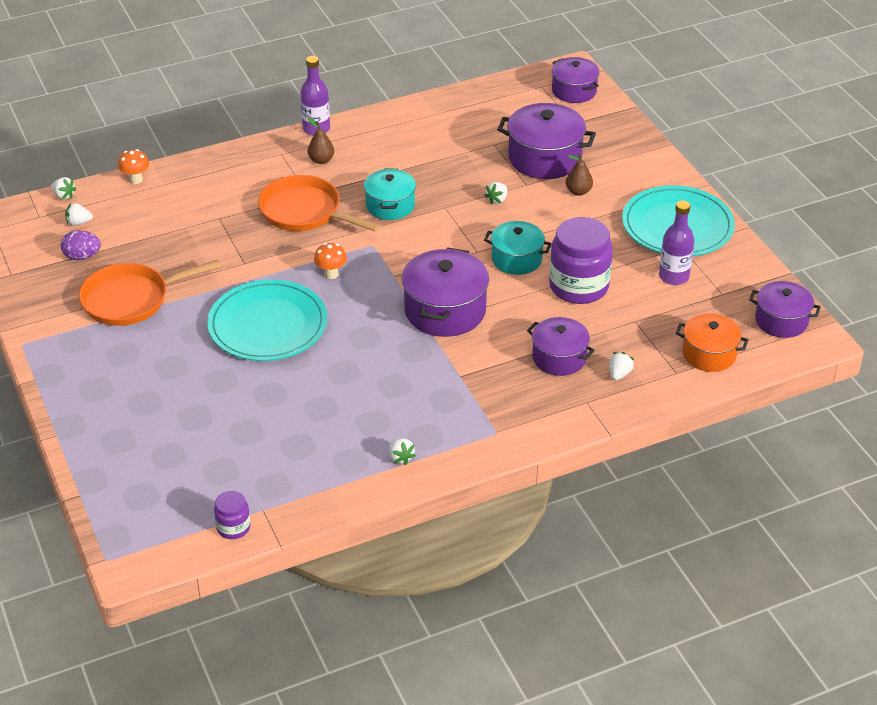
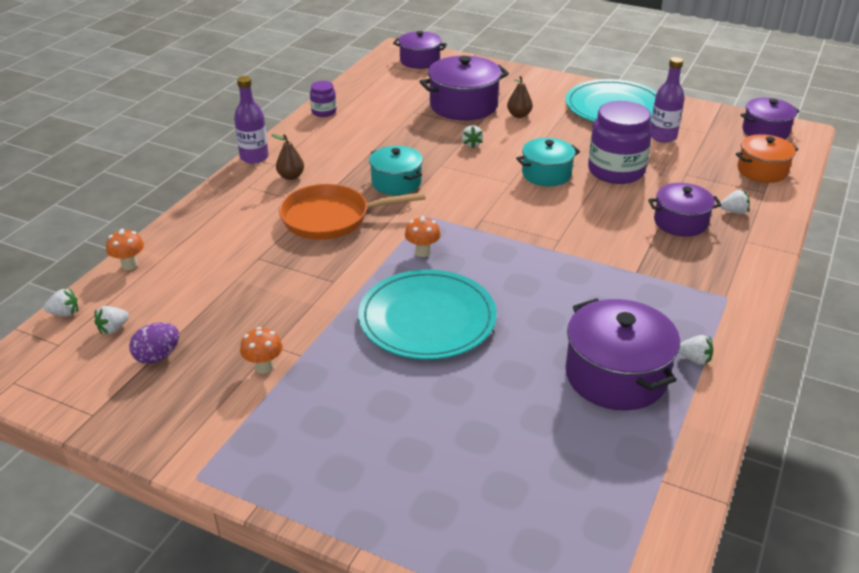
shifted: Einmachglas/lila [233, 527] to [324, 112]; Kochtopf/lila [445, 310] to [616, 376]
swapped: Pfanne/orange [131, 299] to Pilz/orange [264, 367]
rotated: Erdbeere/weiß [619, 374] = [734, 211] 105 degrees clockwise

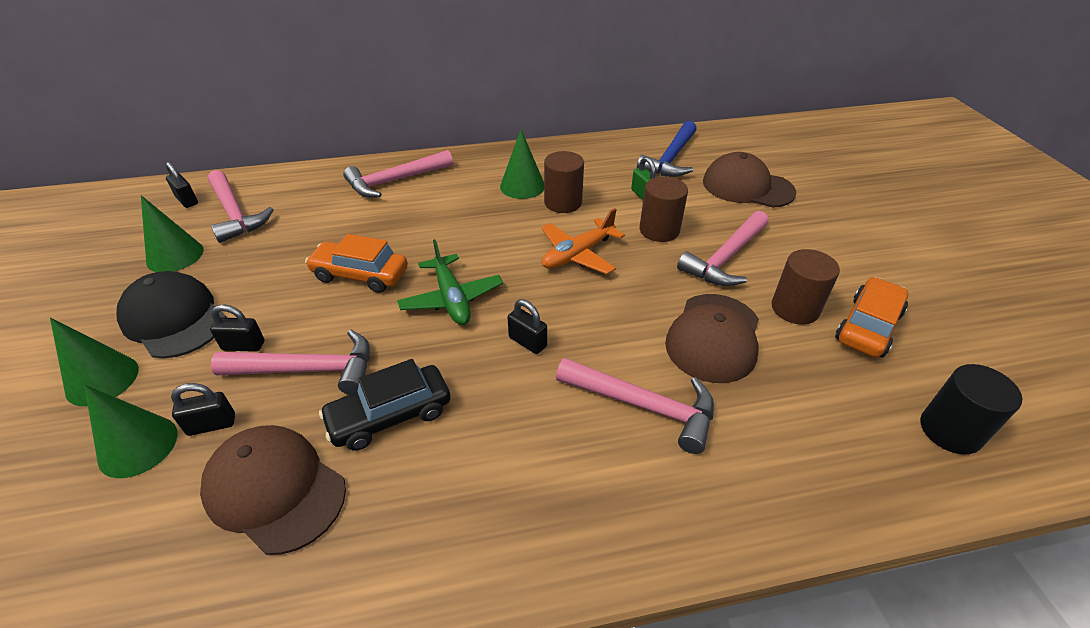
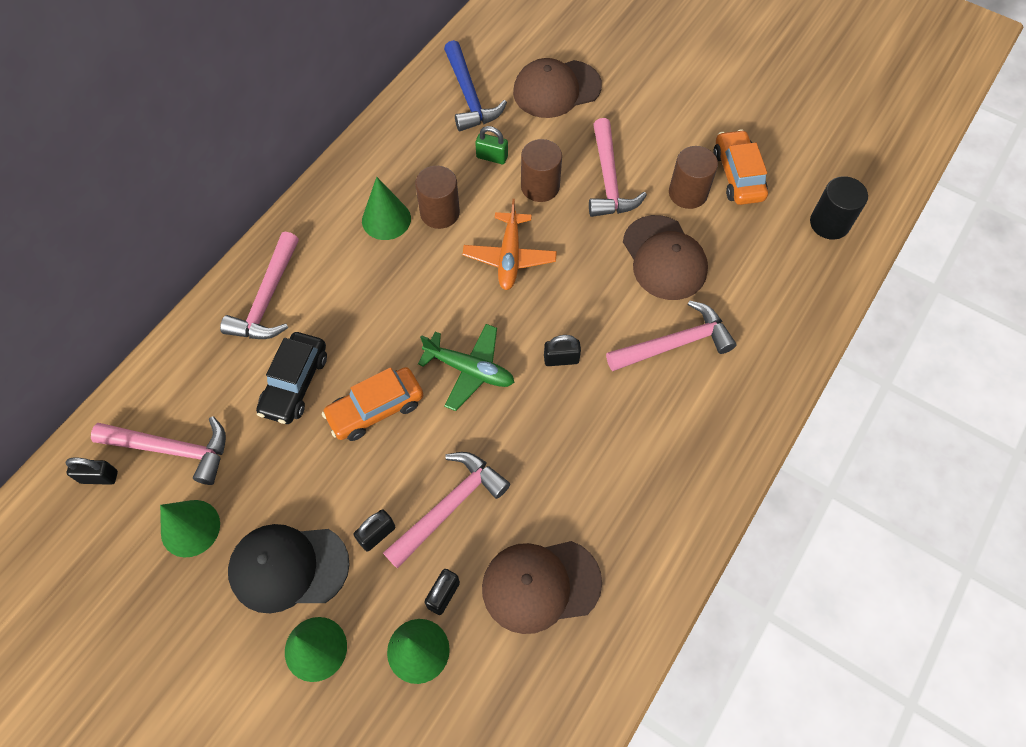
shifted: Auto/schwarz [390, 416] to [295, 384]

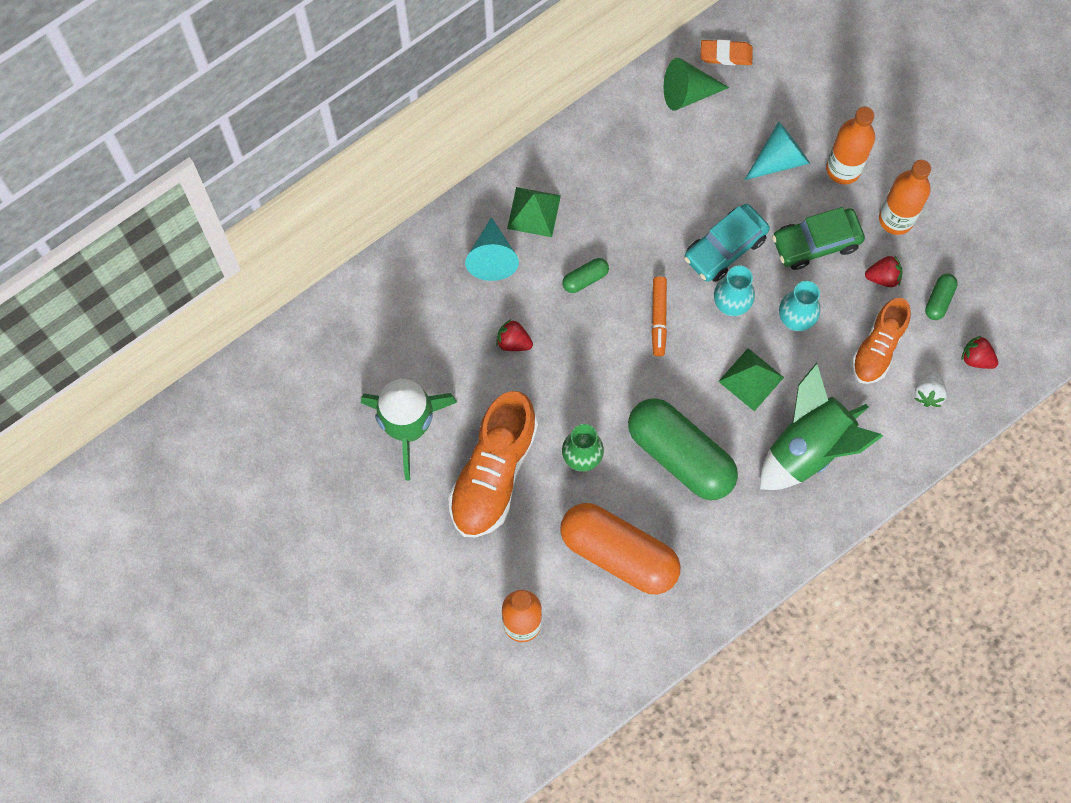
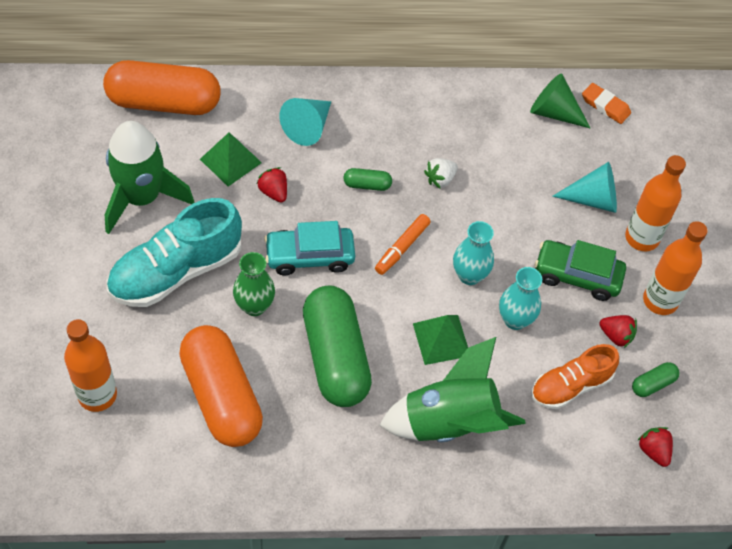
new: Kapsel/orange [164, 102]
shifted: Pyramide/grün [533, 212] to [230, 161]; Auto/türkis [725, 248] to [309, 256]; Erdbeere/weiß [928, 393] to [440, 179]
repainted: Schuh/orange [493, 473] to Schuh/türkis [176, 271]

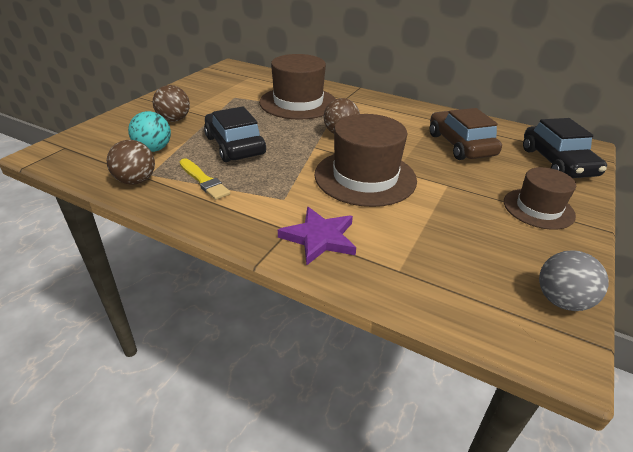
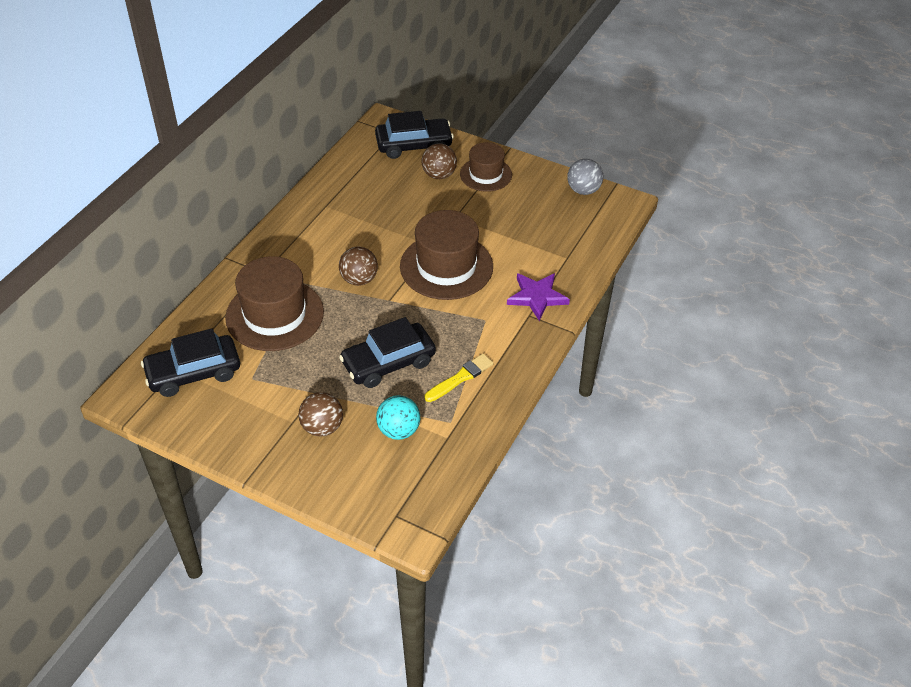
gone: Auto/braun [460, 145]
new: Auto/schwarz [193, 373]
shifted: Ball/braun [136, 181] to [439, 175]

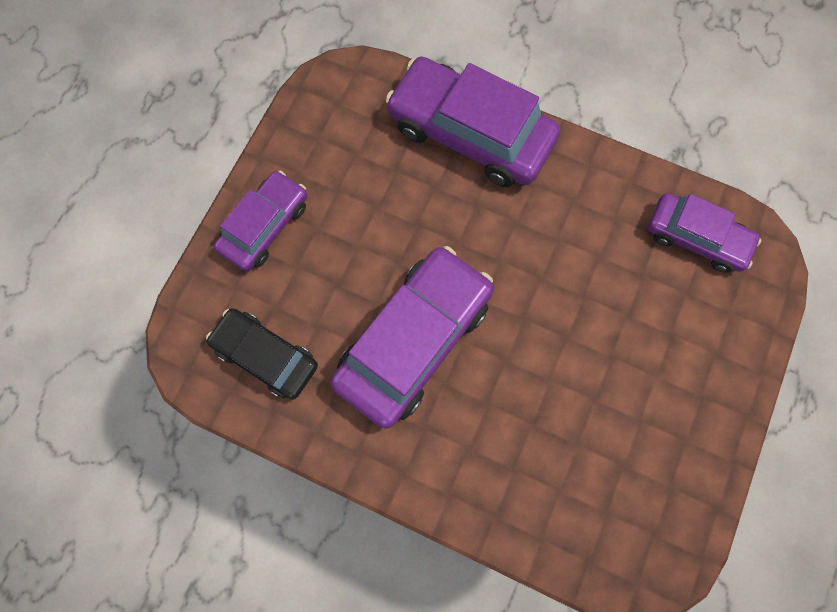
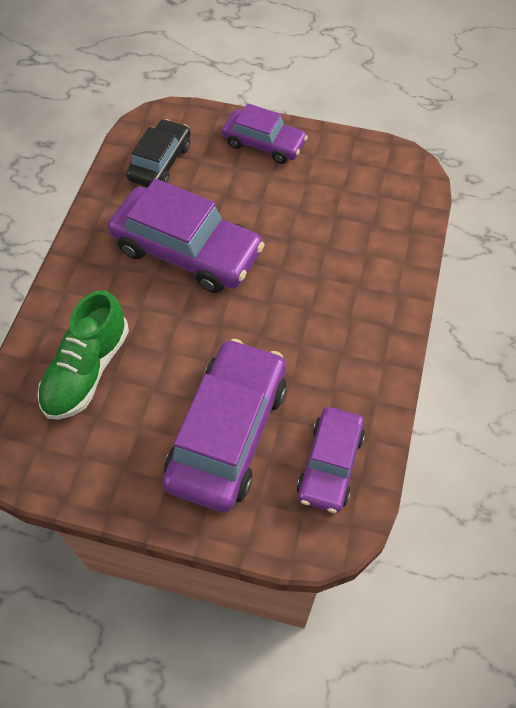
new: Schuh/grün [87, 370]
shifted: Auto/lila [470, 133] to [228, 433]

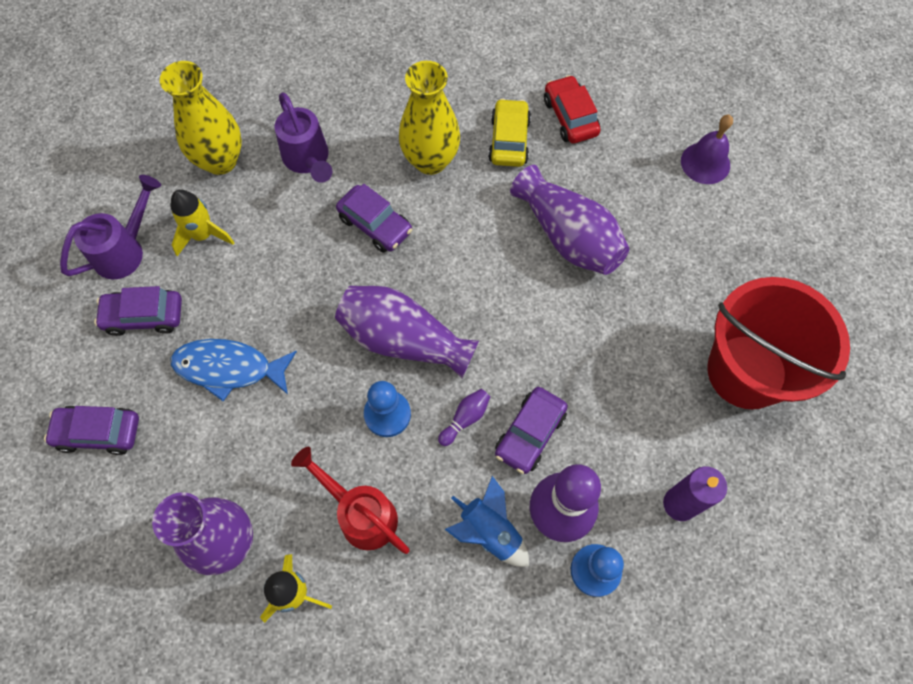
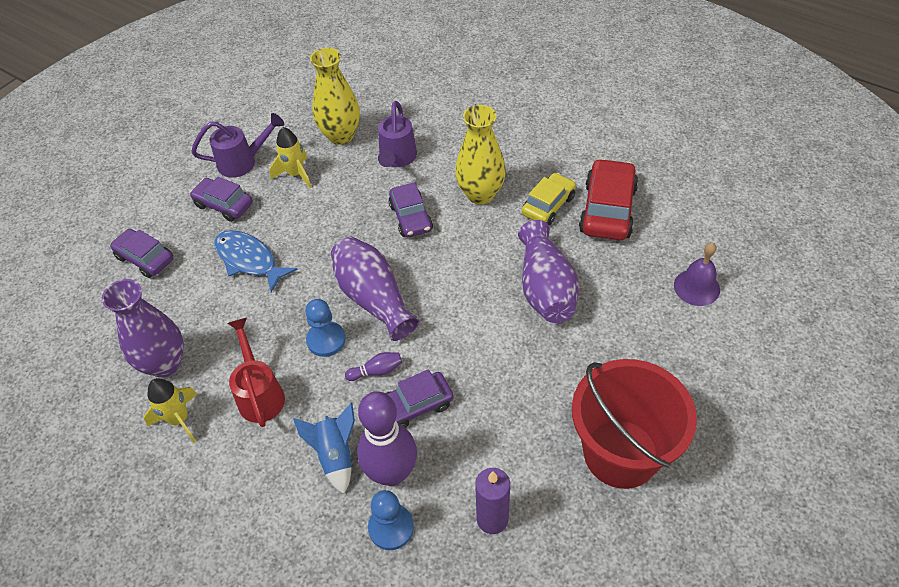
scaled: Auto/rot [570, 117] = [607, 210] x1.52

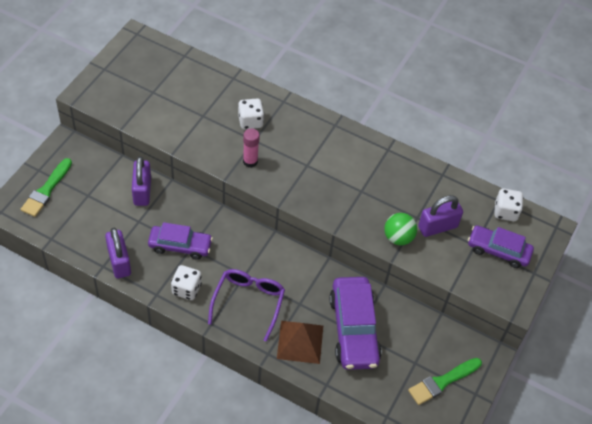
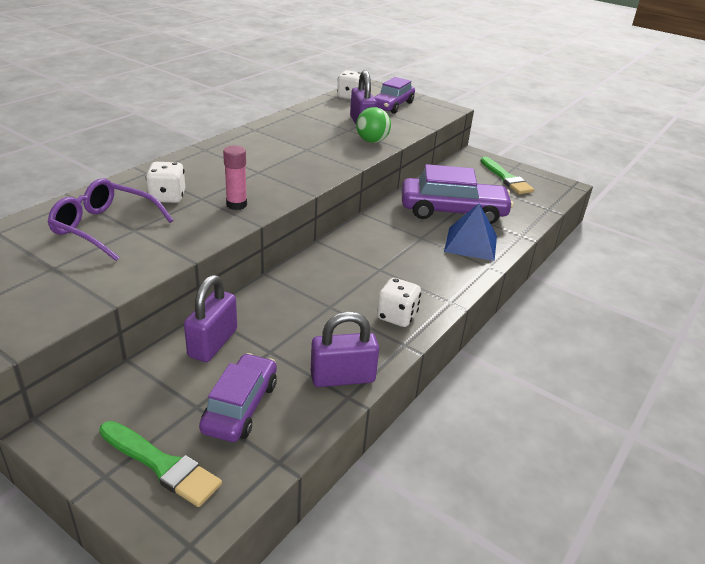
shifted: Auto/lila [180, 246] to [240, 406]; Brille/lila [248, 302] to [104, 227]
repainted: Pyramide/braun [300, 342] to Pyramide/blau [471, 243]
rotated: Vorhängeschloss/lila [142, 191] = [213, 343] 75 degrees counterclockwise

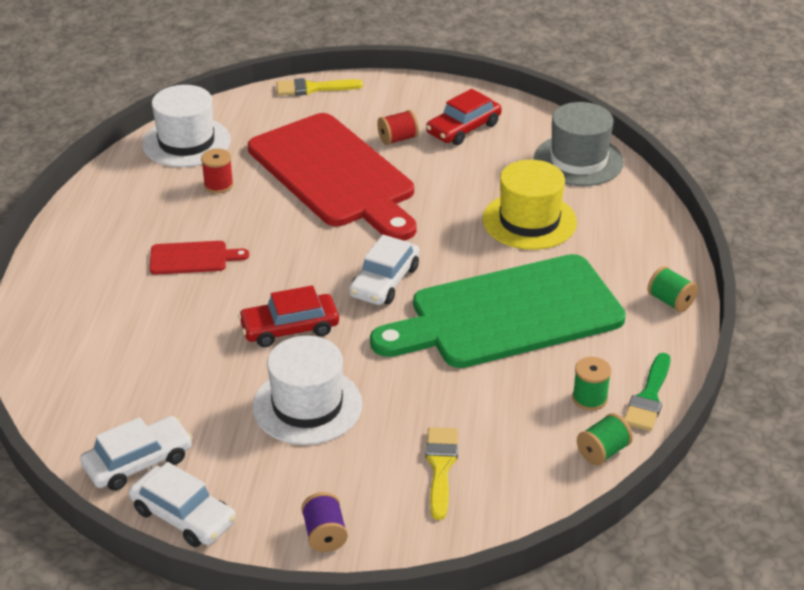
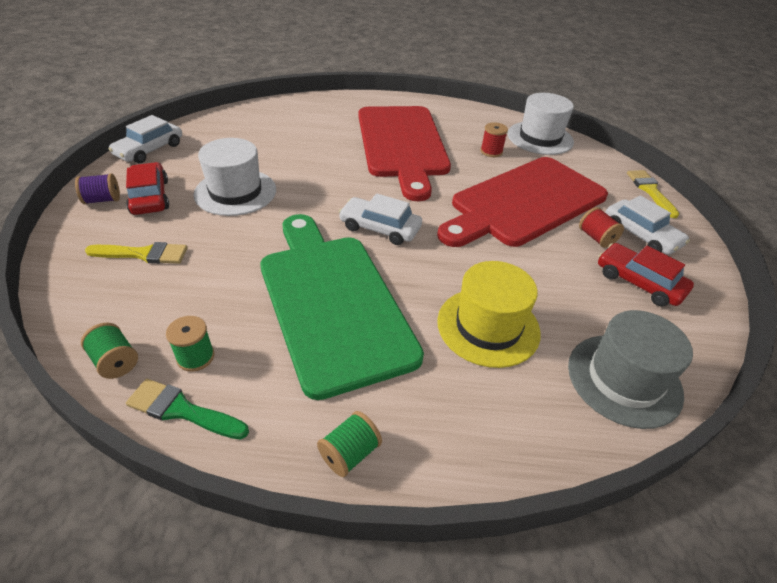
shifted: Auto/weiß [138, 462] to [640, 235]; Auto/rot [289, 328] to [150, 197]
scaled: Schneidebrett/rot [192, 258] = [402, 144] x2.45

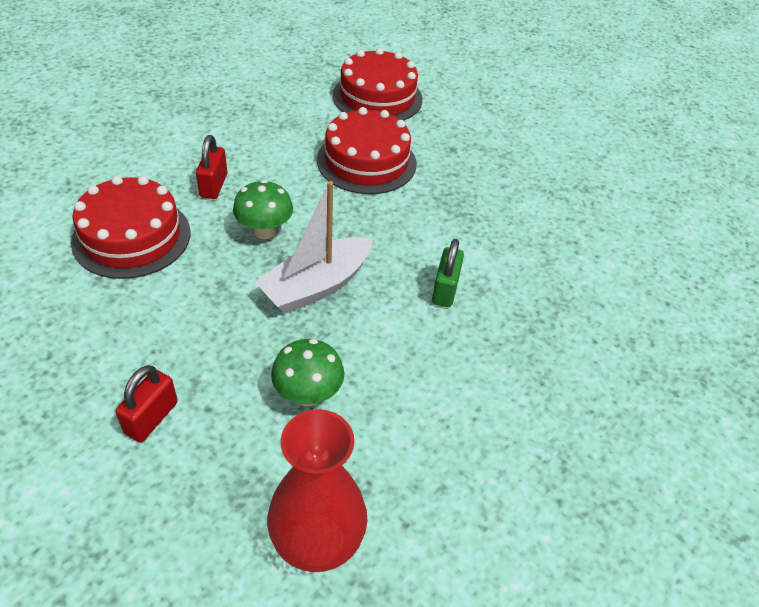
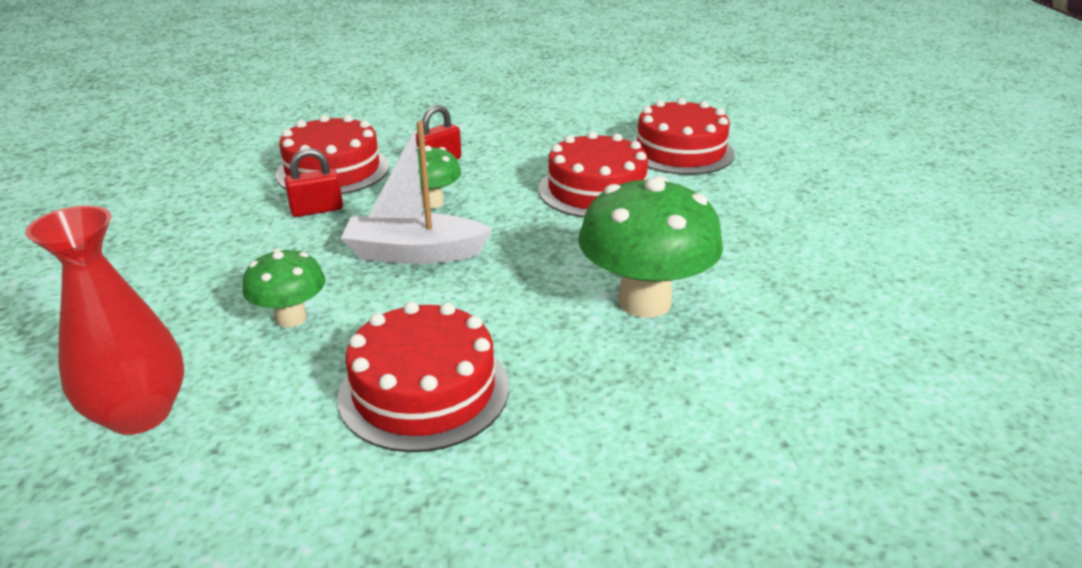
gone: Vorhängeschloss/grün [445, 290]
new: Kuchen/rot [424, 390]; Pilz/grün [644, 302]
shifted: Vorhängeschloss/rot [151, 418] to [317, 210]

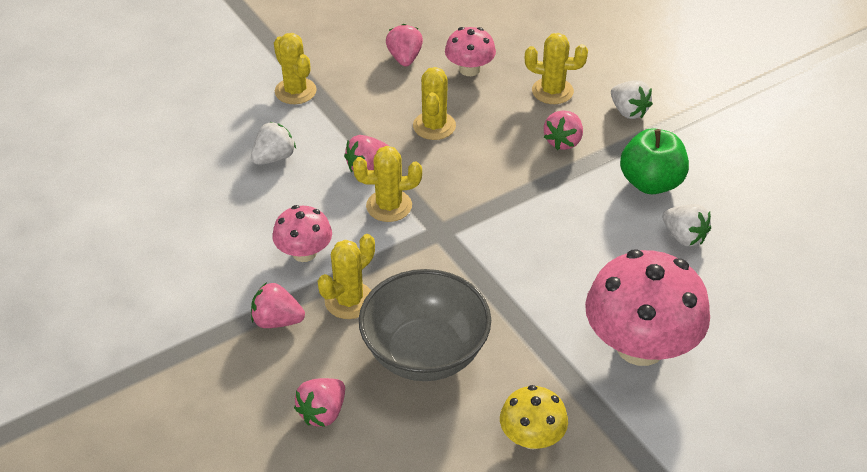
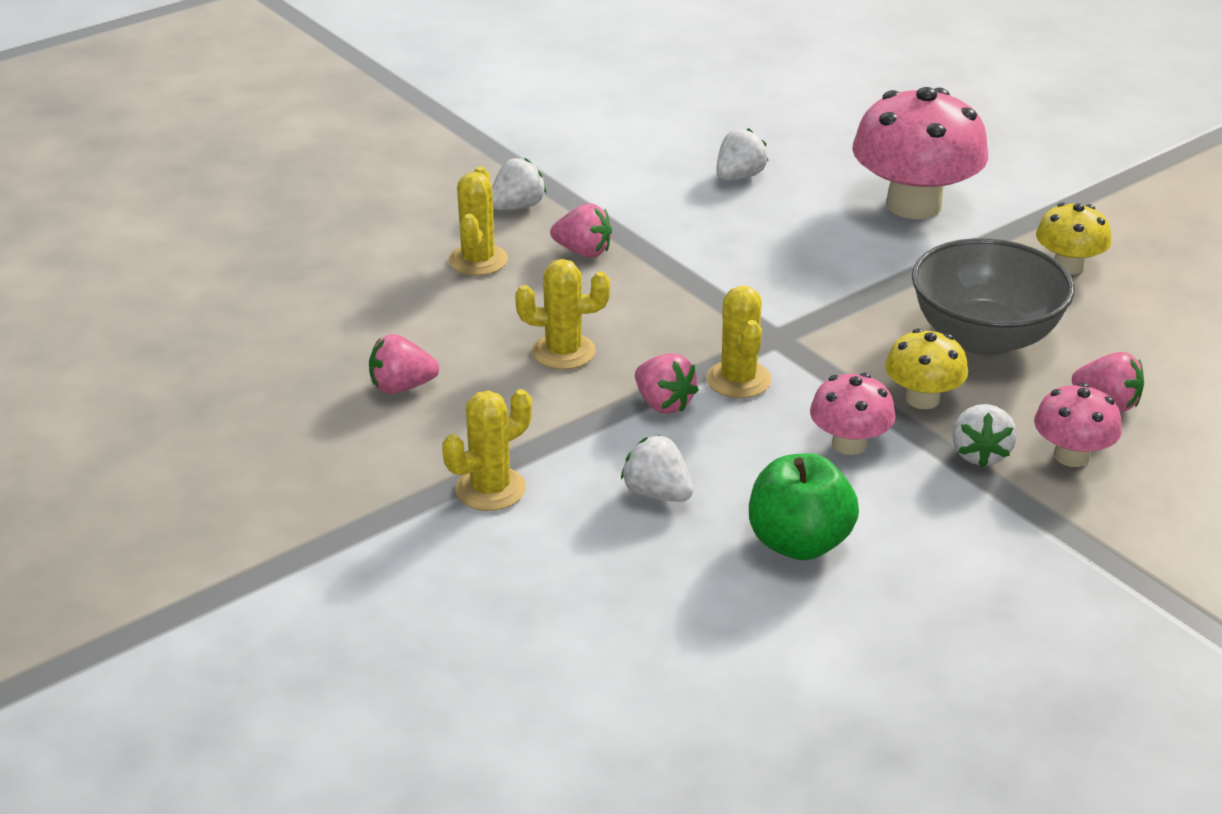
shifted: Pilz/rosa [469, 69] to [1071, 456]; Apfel/grün [651, 183] to [799, 543]
swapped: Kaktus/gelb [349, 300] to Pilz/gelb [922, 399]
repainted: Erdbeere/rosa [277, 321] to Erdbeere/weiß [980, 454]

